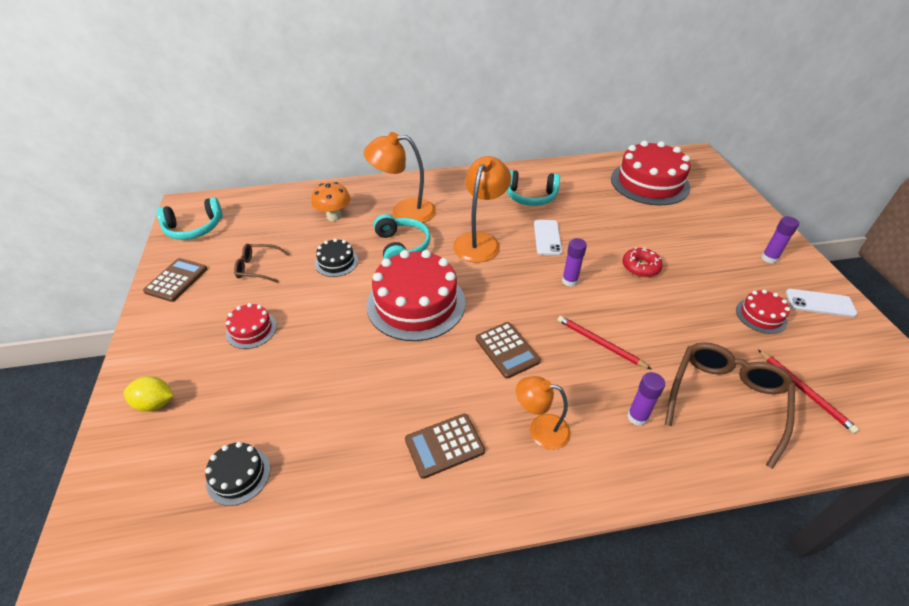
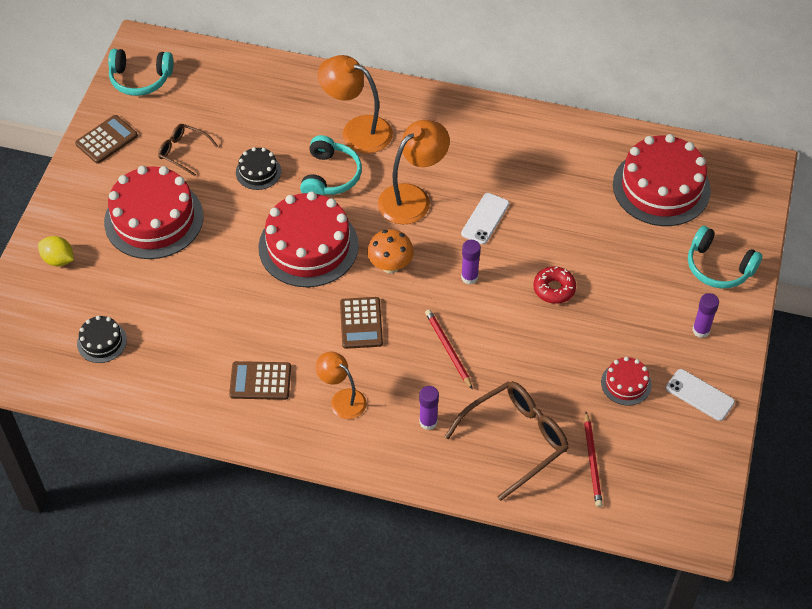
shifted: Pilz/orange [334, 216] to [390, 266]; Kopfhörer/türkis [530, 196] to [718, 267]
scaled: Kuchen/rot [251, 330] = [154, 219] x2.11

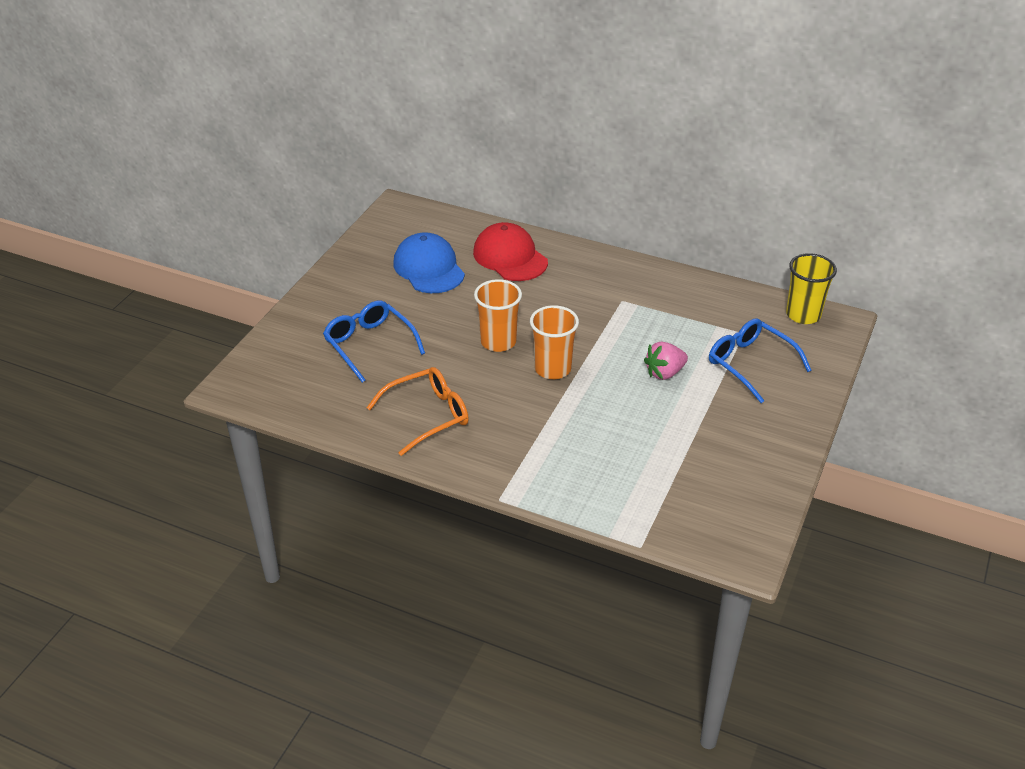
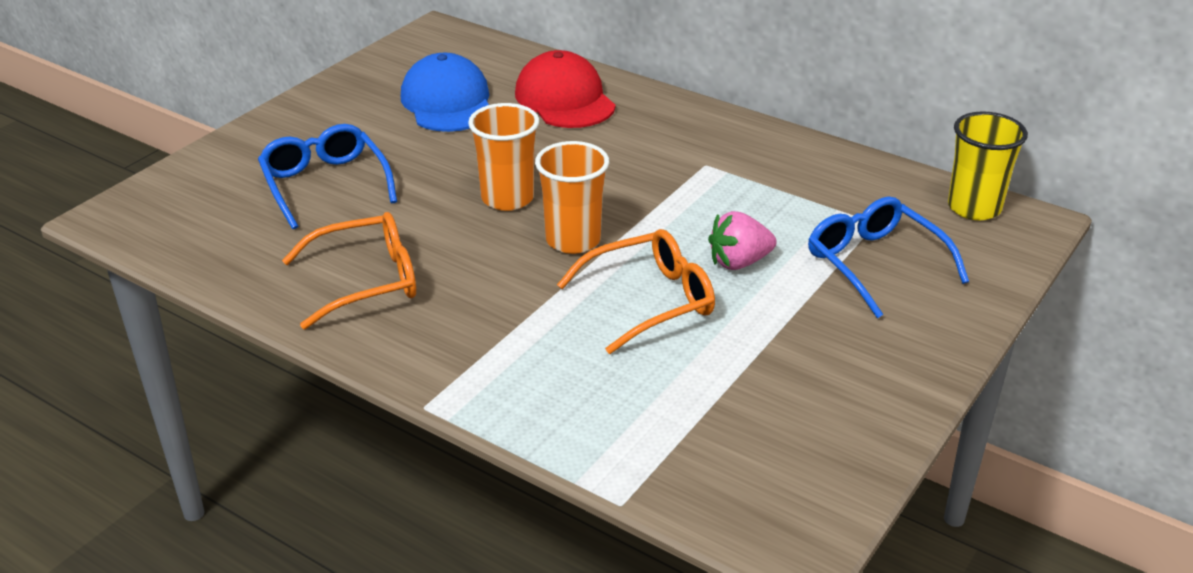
new: Brille/orange [649, 301]

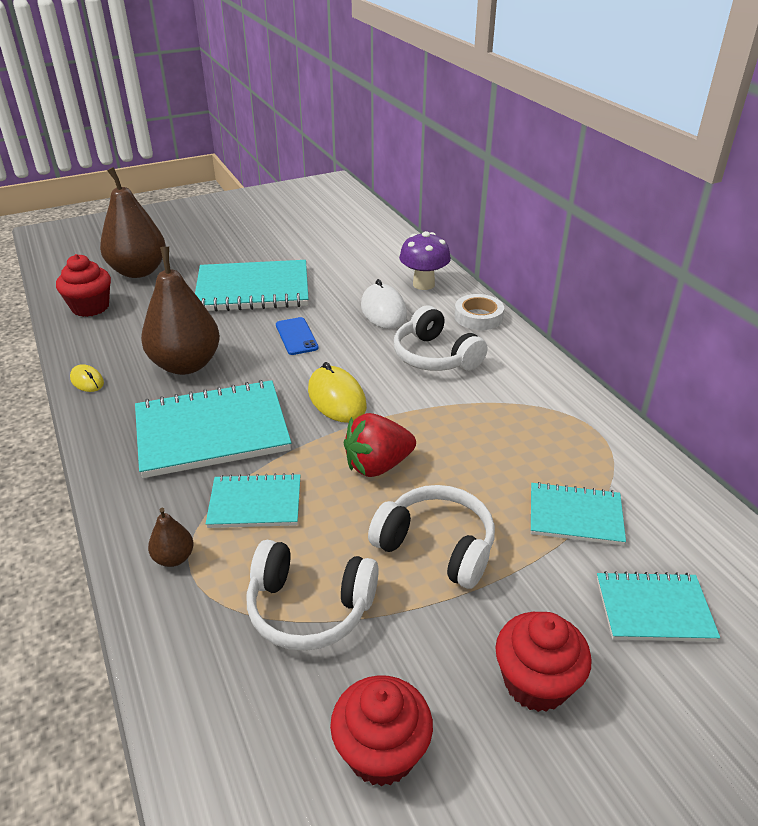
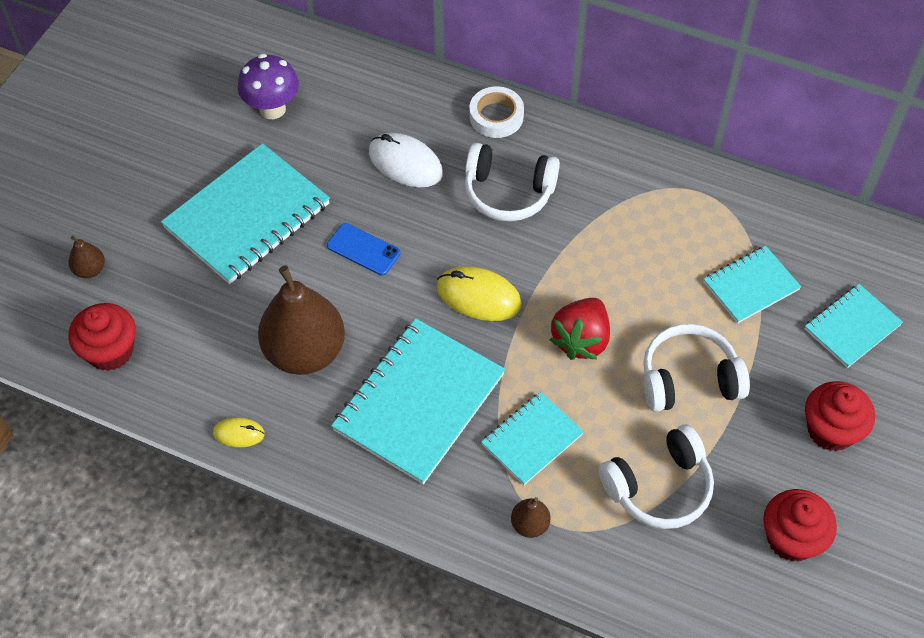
shifted: Pilz/lila [423, 284] to [272, 109]
scaled: Birne/braun [138, 271] = [90, 270] x0.43

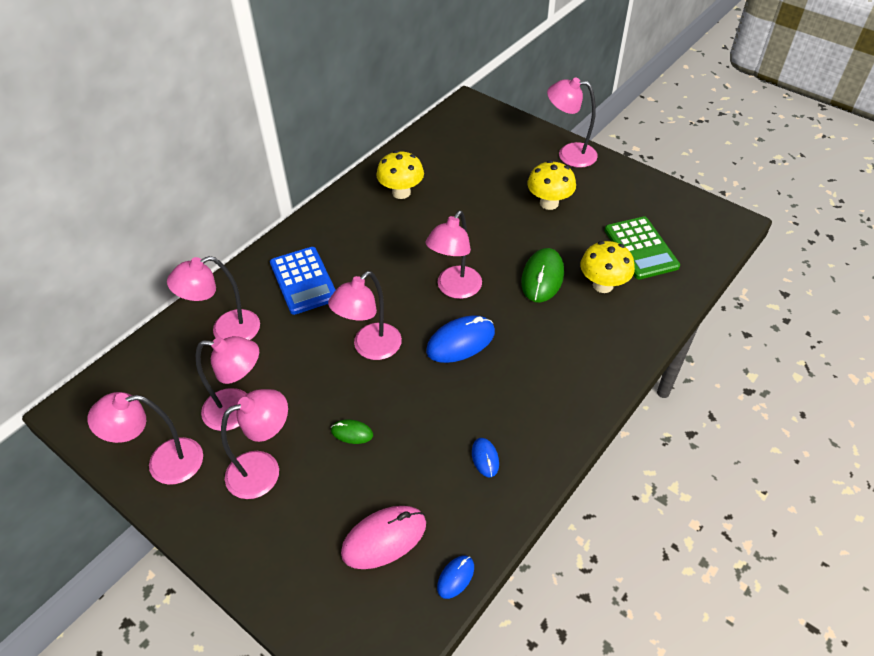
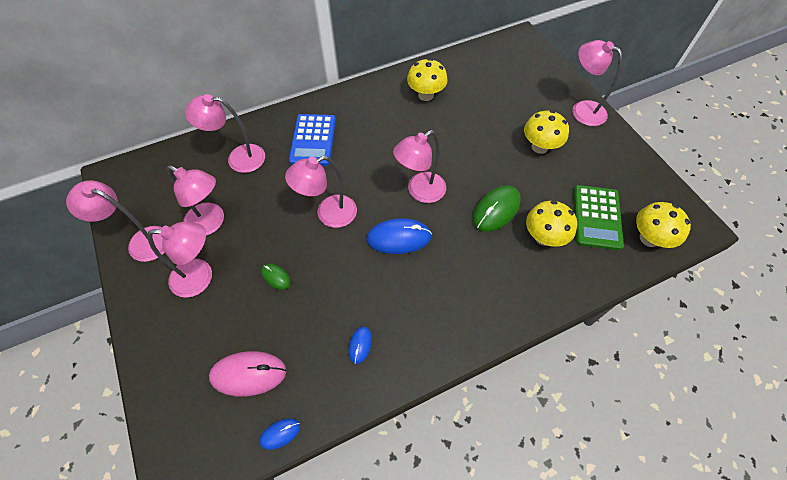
new: Pilz/gelb [649, 238]

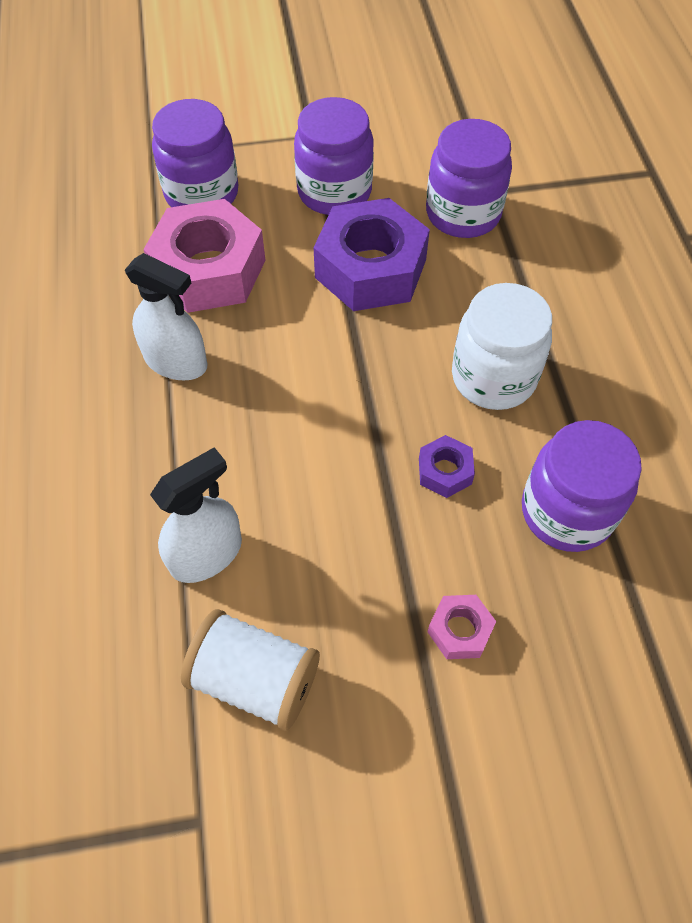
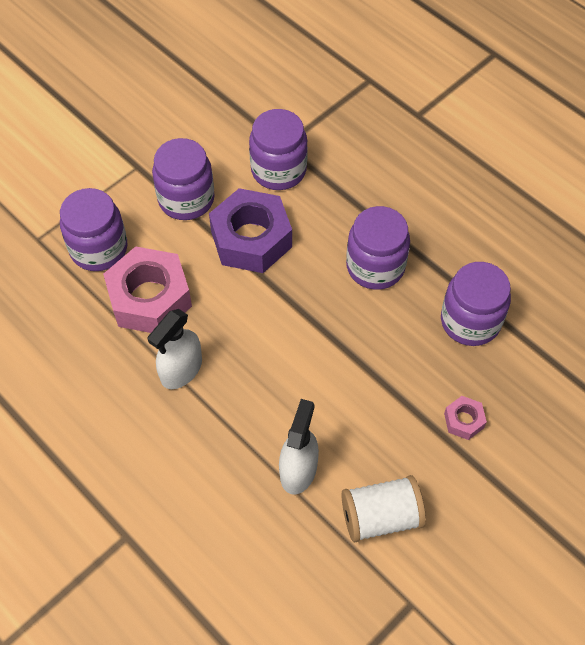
gone: Sechskantmutter/lila [444, 471]
repainted: Einmachglas/weiß [493, 377] to Einmachglas/lila [375, 266]
rotated: Sprühflasche/weiß [176, 362] = [181, 370] 135 degrees clockwise

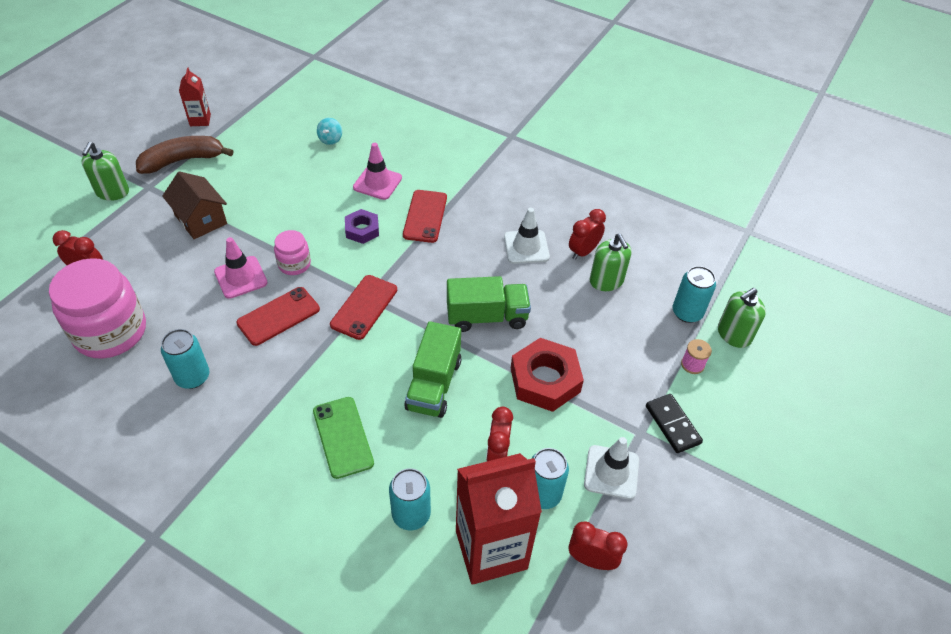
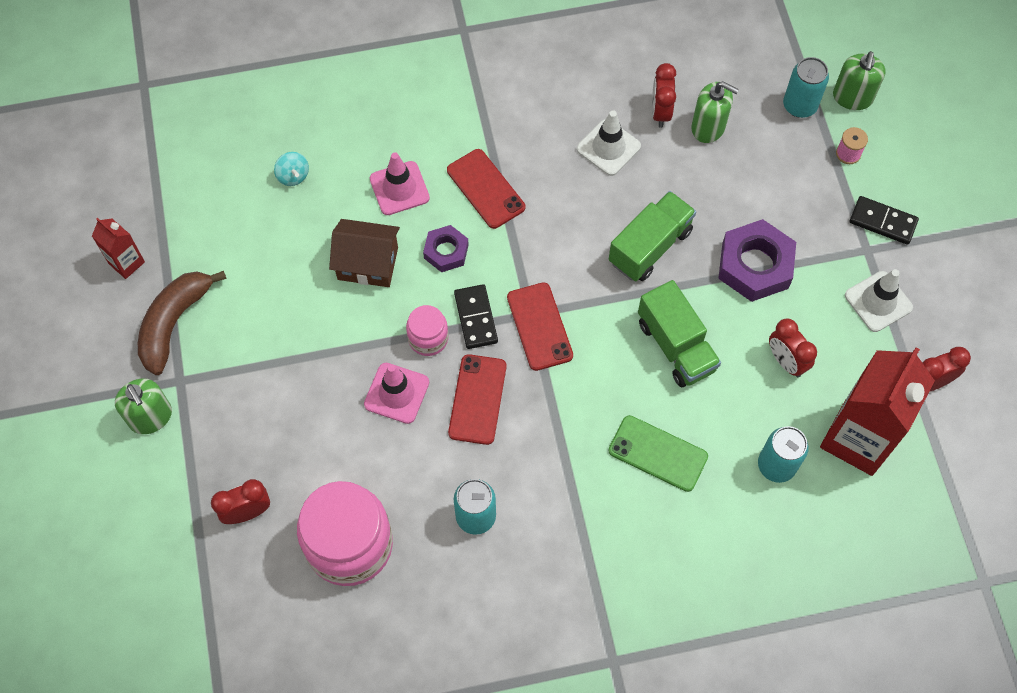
gone: Dose/türkis [542, 494]
new: Dominostein/schwarz [476, 318]
shifted: Haus/braun [200, 219] to [368, 263]
repainted: Sechskantmutter/rot [545, 380] to Sechskantmutter/lila [755, 265]

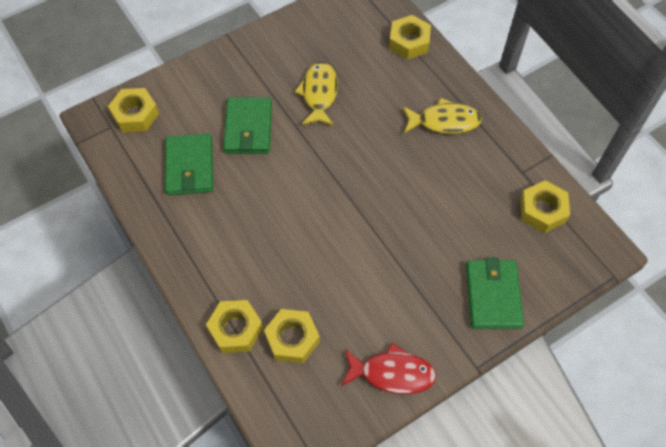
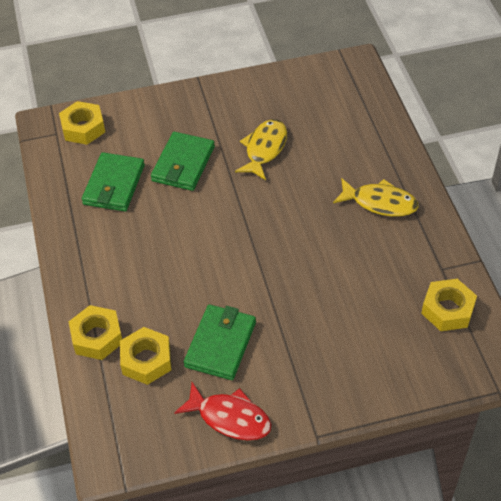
gone: Sechskantmutter/gelb [409, 42]
shifted: Geldbörse/grün [493, 295] to [220, 344]

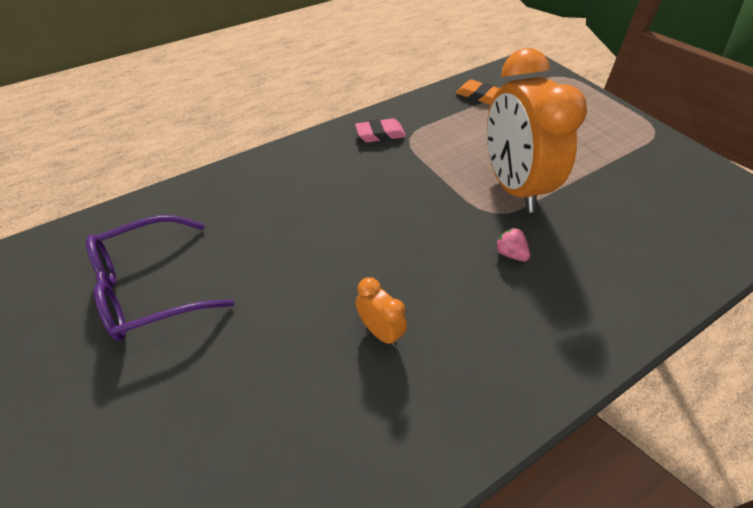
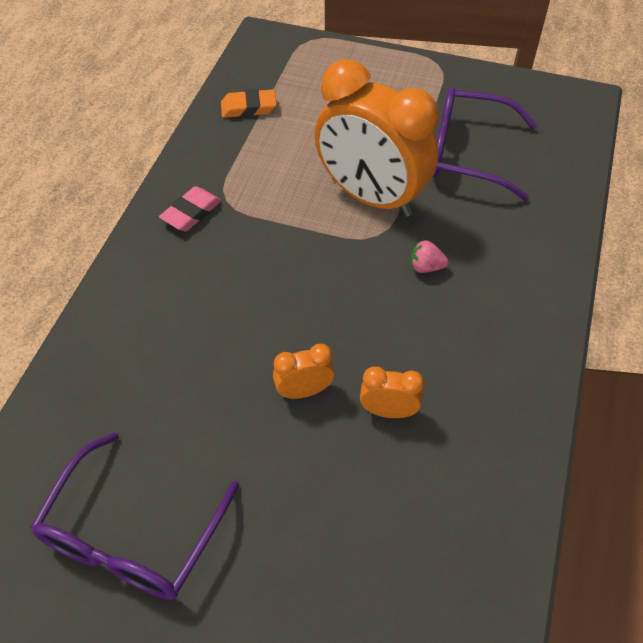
new: Wecker/orange [304, 391]; Brille/lila [467, 153]

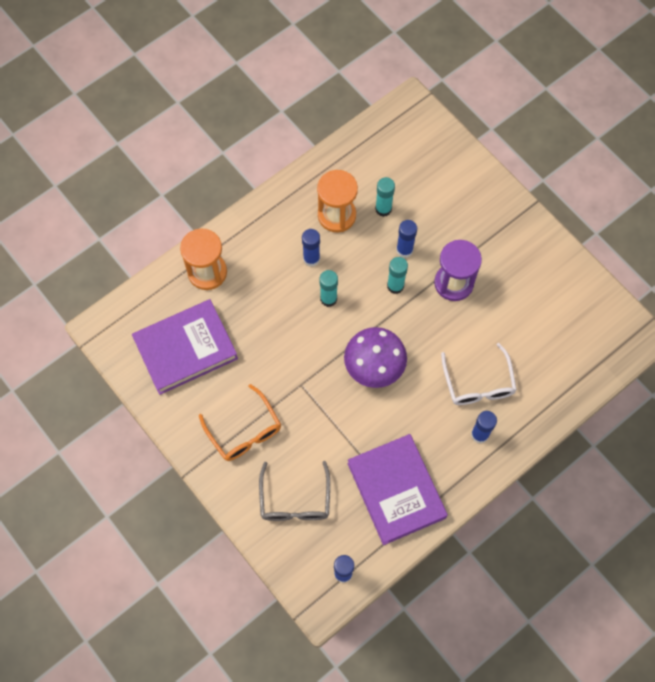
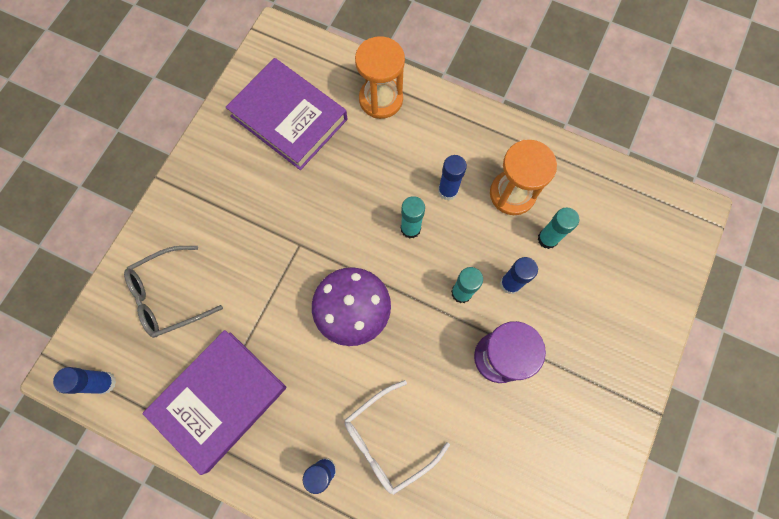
gone: Brille/orange [244, 431]

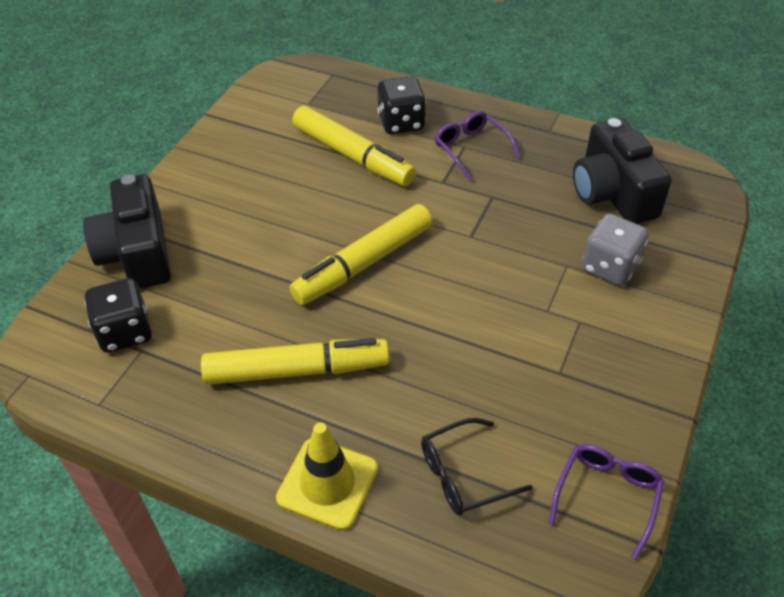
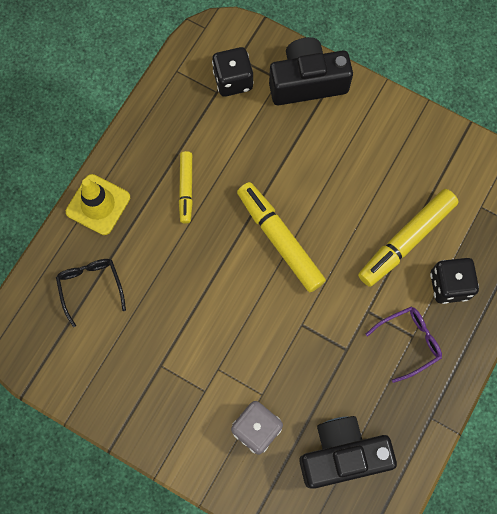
gone: Brille/lila [607, 496]
scaled: Filzstift/gelb [297, 370] = [186, 189] x0.59

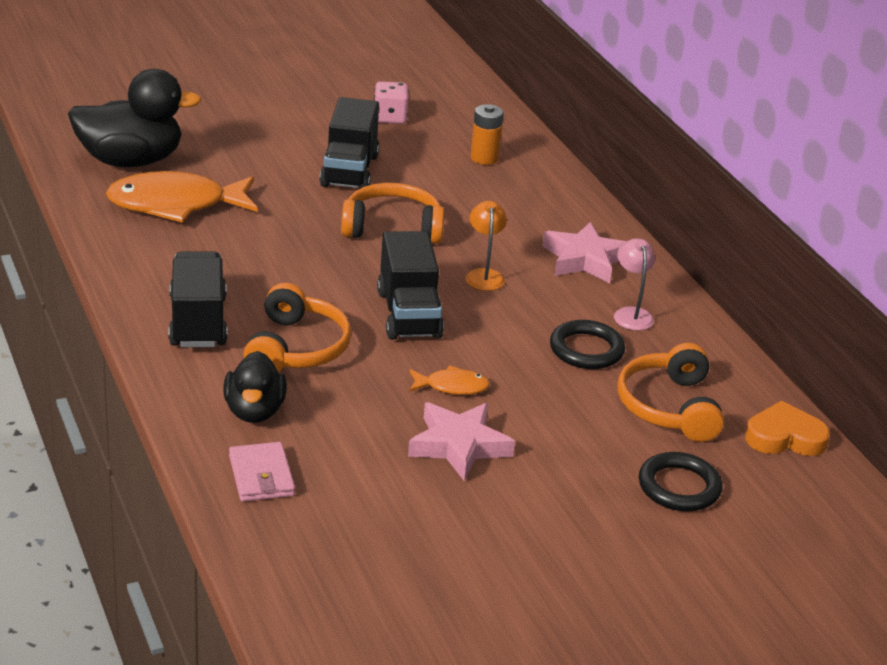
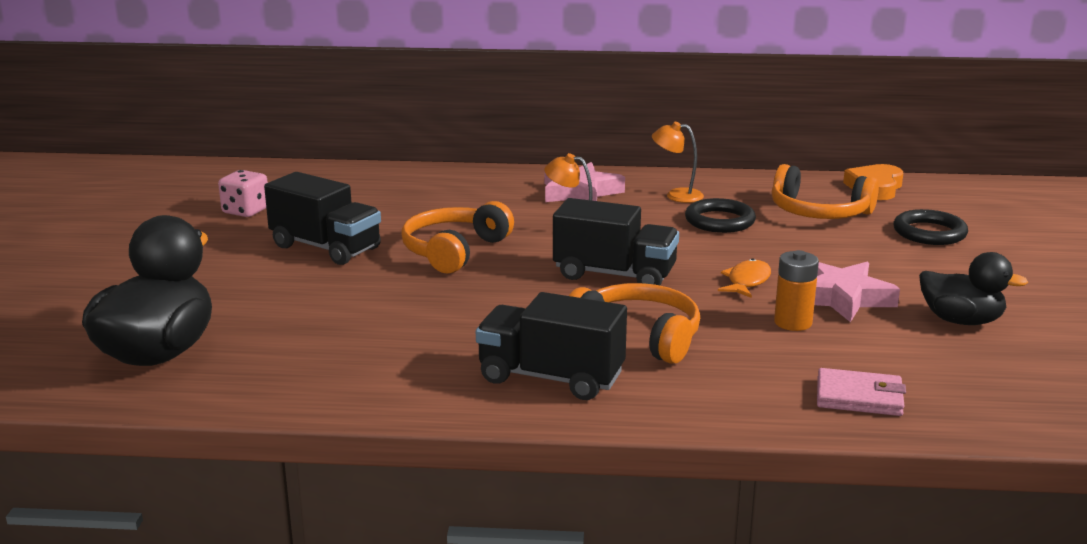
gone: Fisch/orange [175, 205]
shifted: Ente/schwarz [254, 411] to [961, 321]; Batterie/orange [484, 158] to [793, 323]
repainted: Lampe/rosa [631, 314] to Lampe/orange [676, 195]

